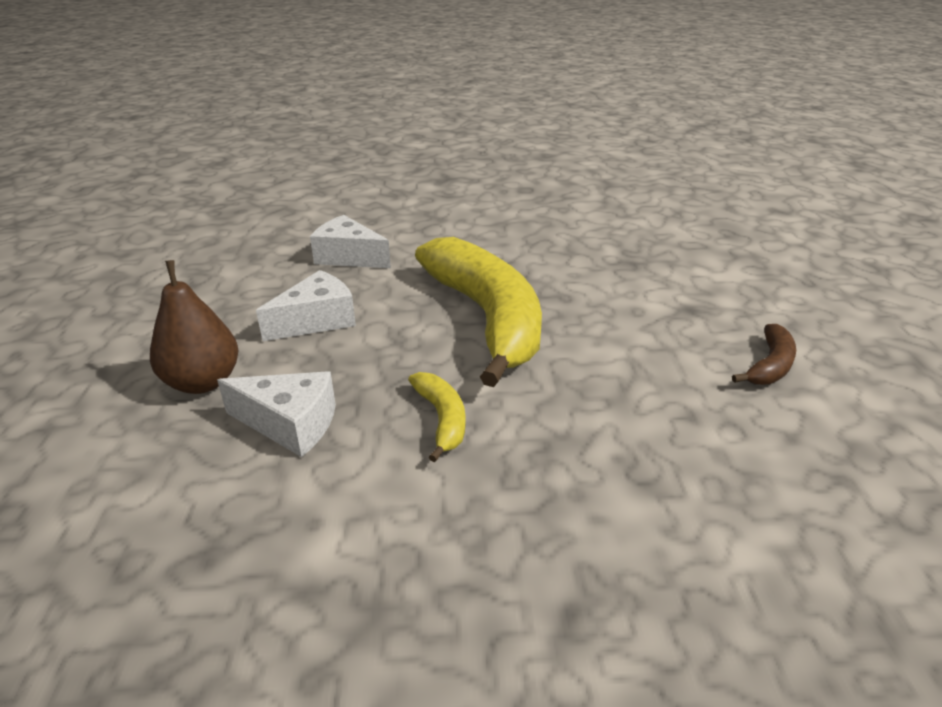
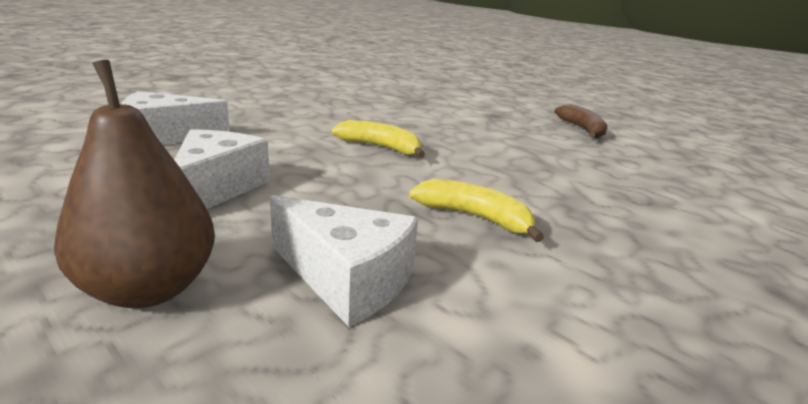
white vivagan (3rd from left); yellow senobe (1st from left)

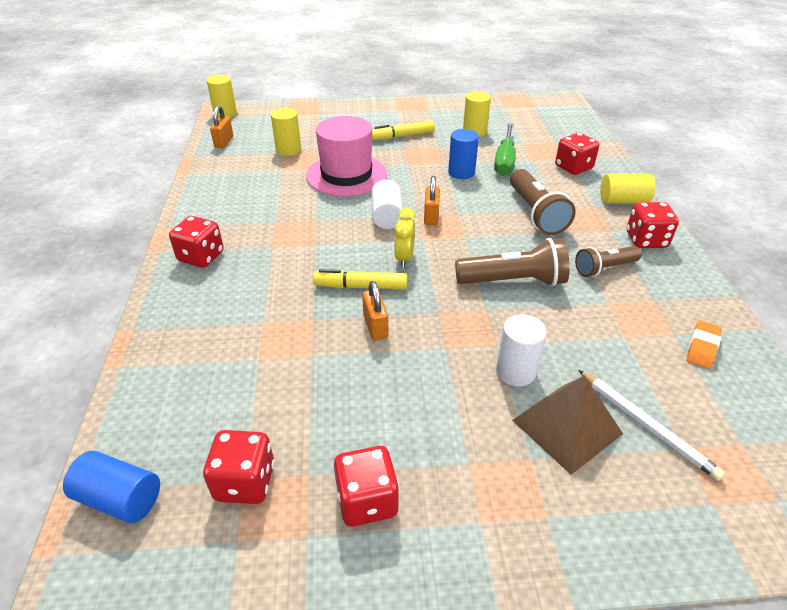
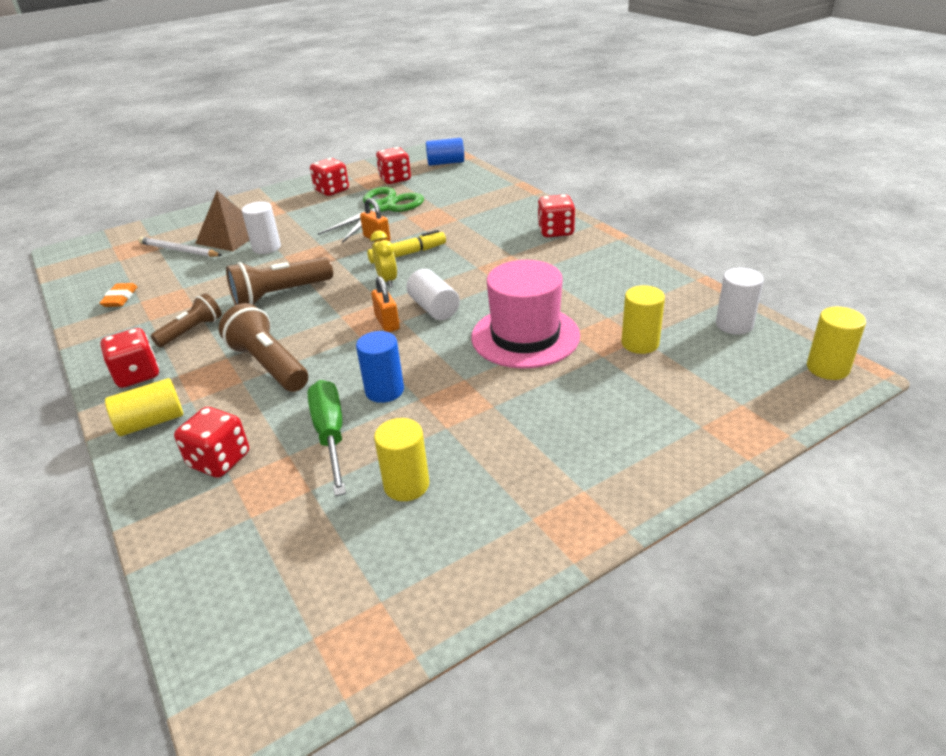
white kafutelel (3rd from left); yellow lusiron (2nd from left in the first image); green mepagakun

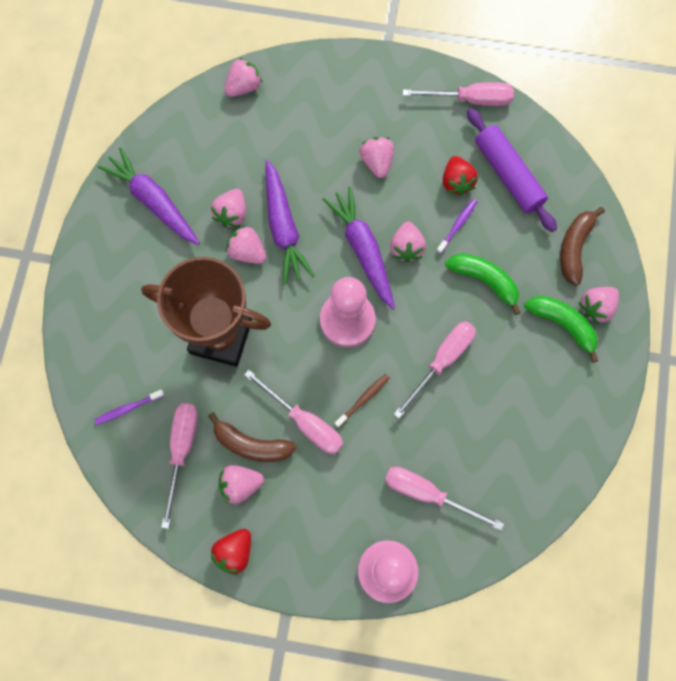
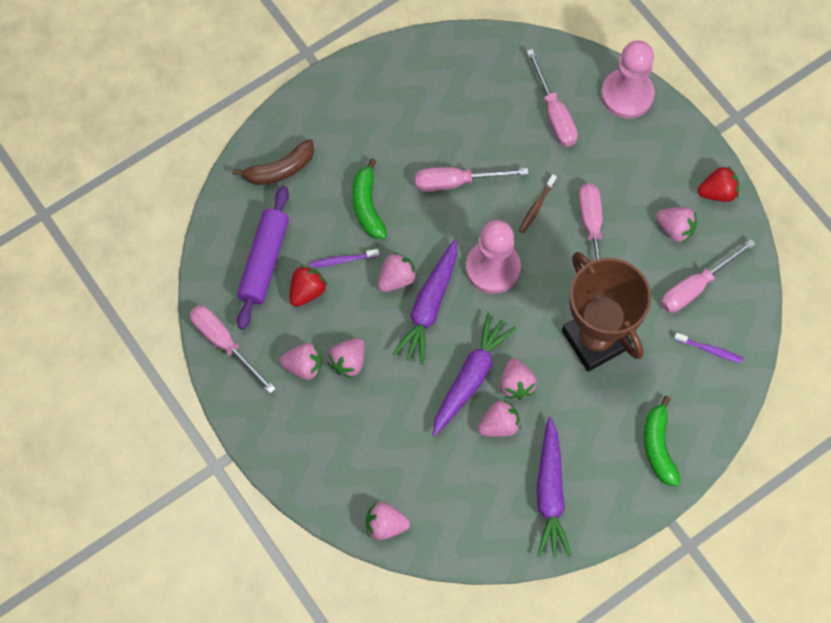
brown senobe (1st from left in the first image); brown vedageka; green senobe (2nd from left); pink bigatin (1st from left)

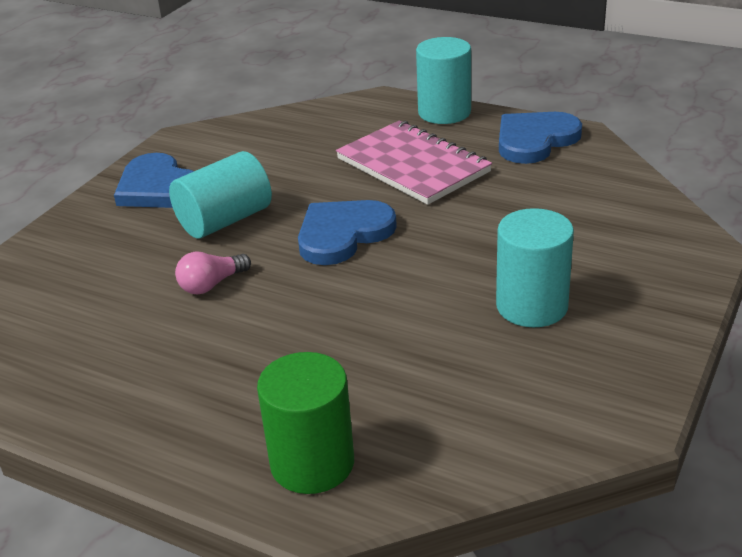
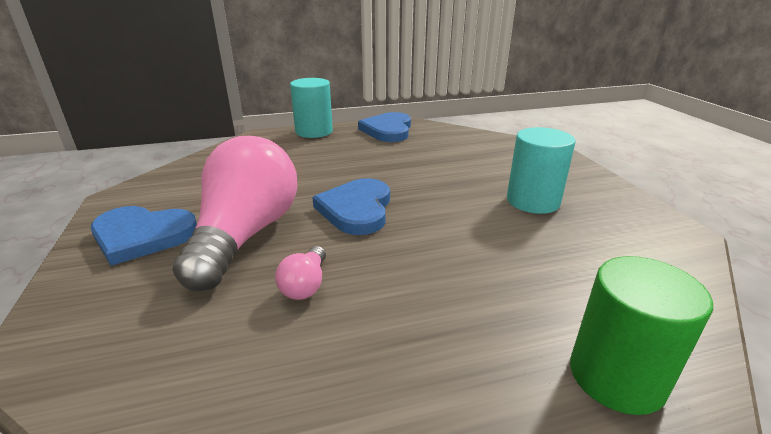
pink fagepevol (1st from left); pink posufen

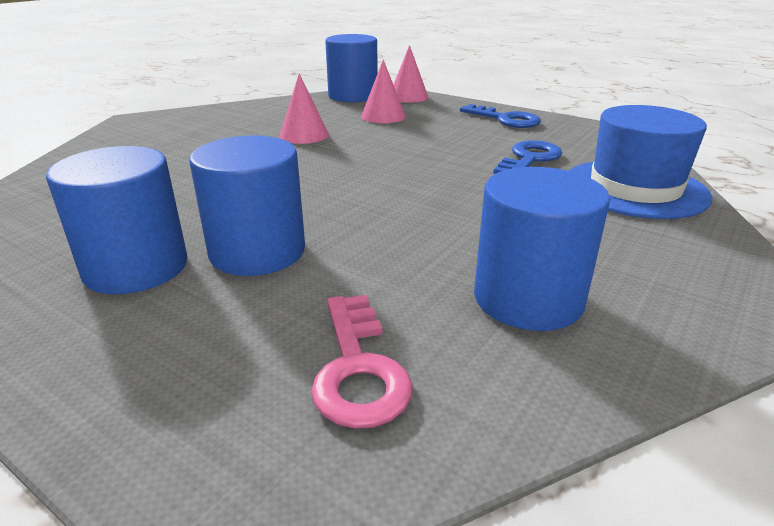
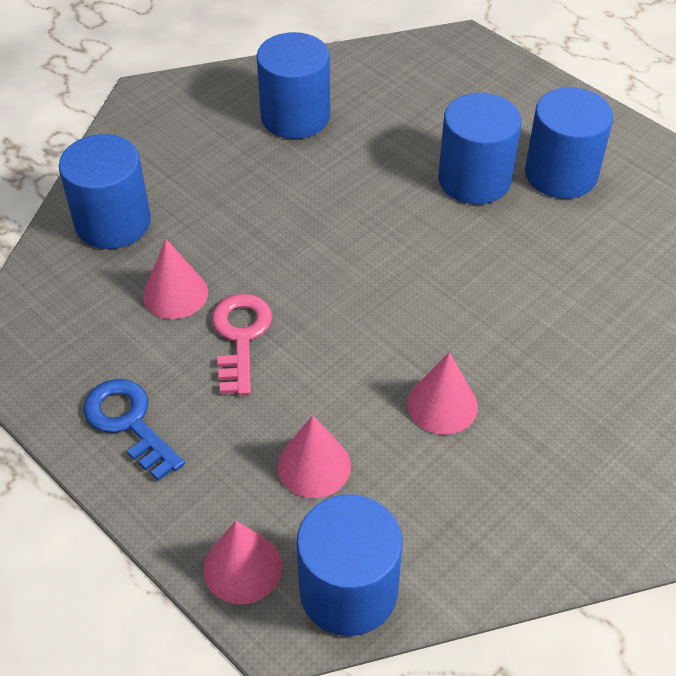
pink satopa; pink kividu (1st from left); blue kafutelel (1st from left)

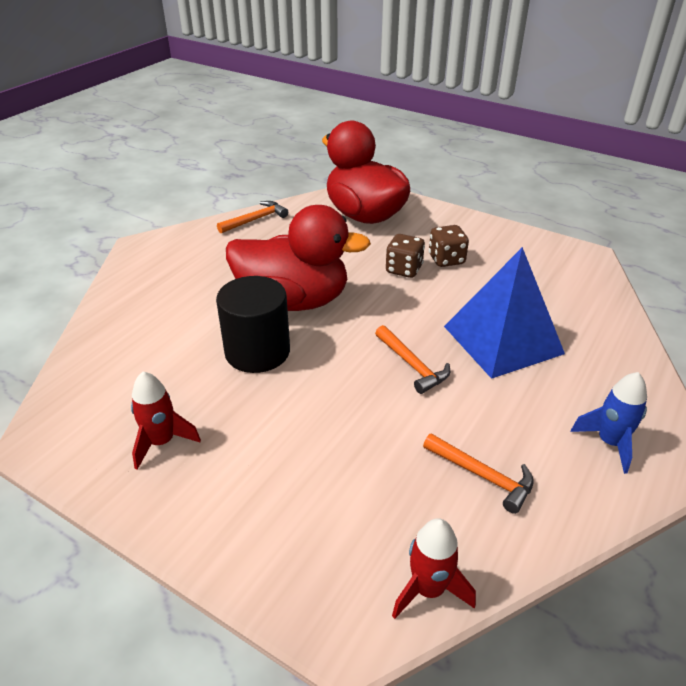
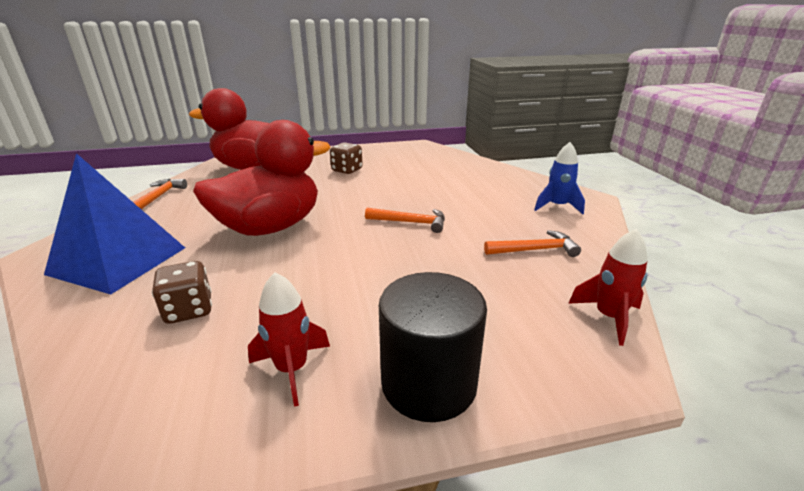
black kafutelel; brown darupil (1st from left); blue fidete

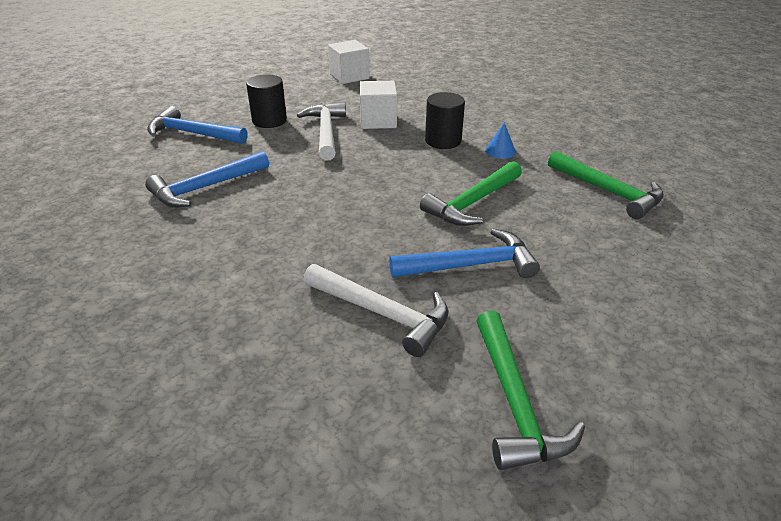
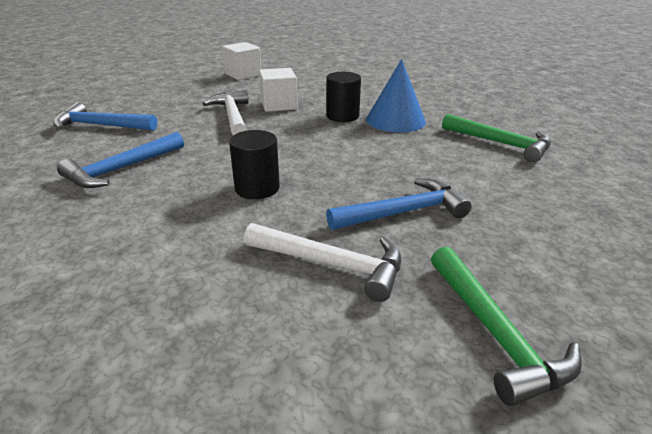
black kafutelel (1st from left); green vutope (1st from left in the first image); blue kividu

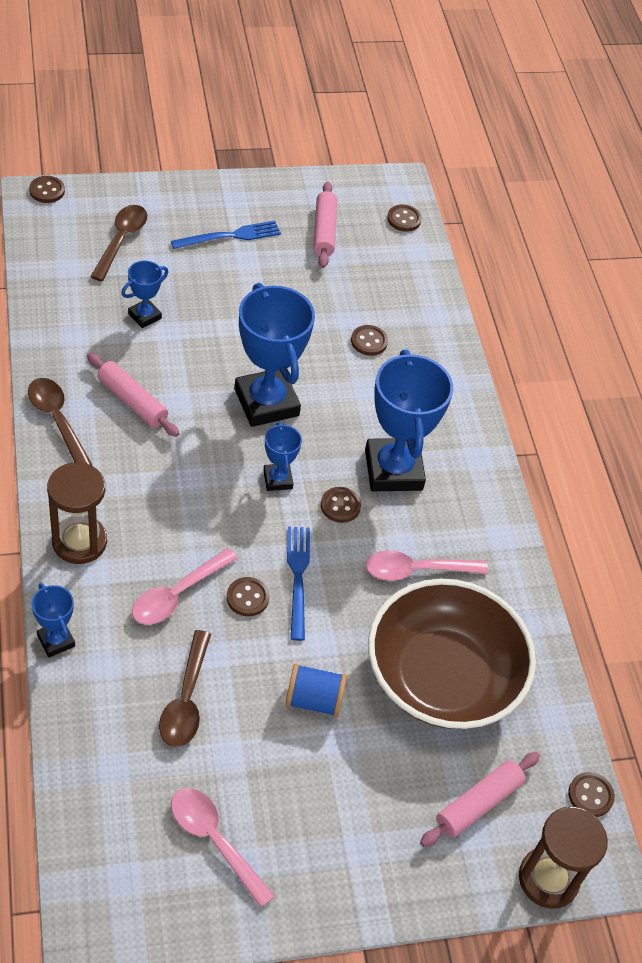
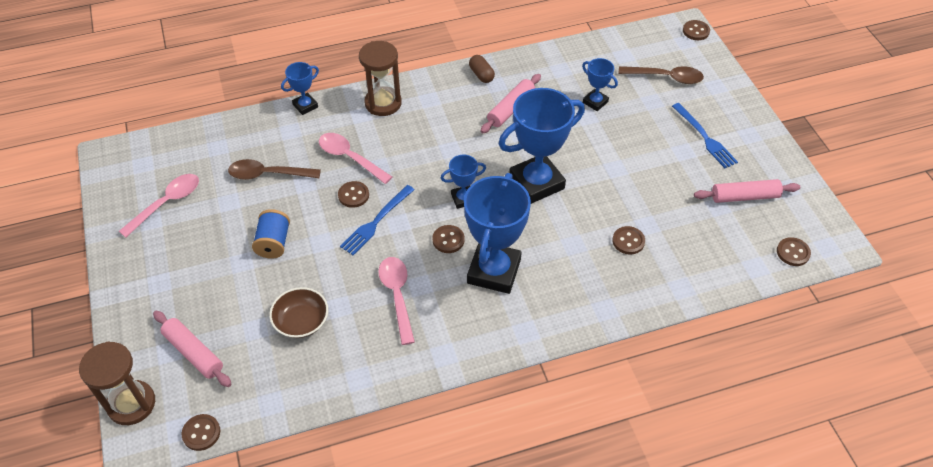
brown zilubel; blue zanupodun (1st from left); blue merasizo (3rd from left); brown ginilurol

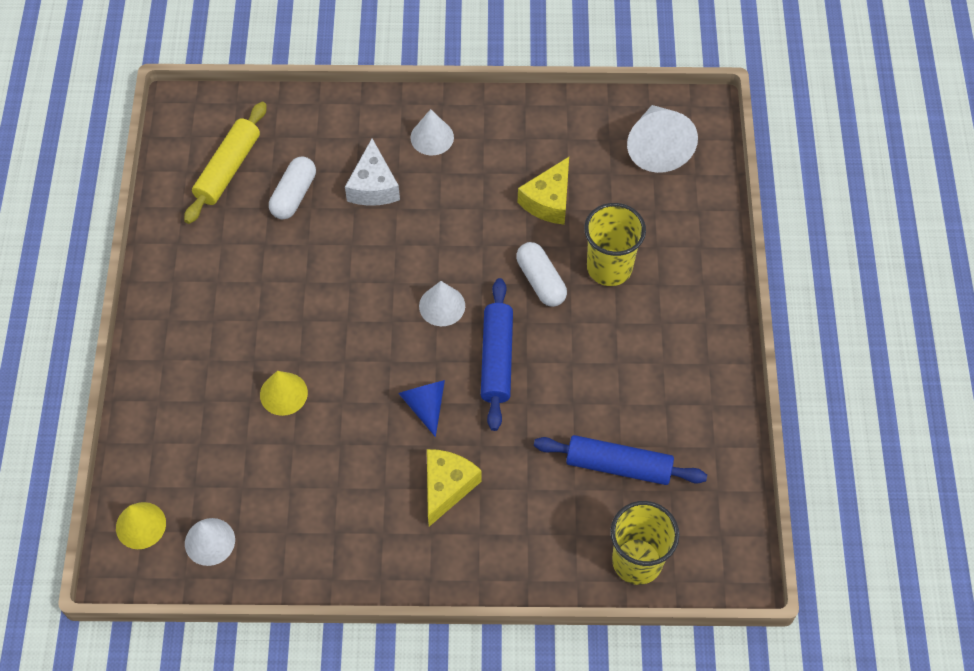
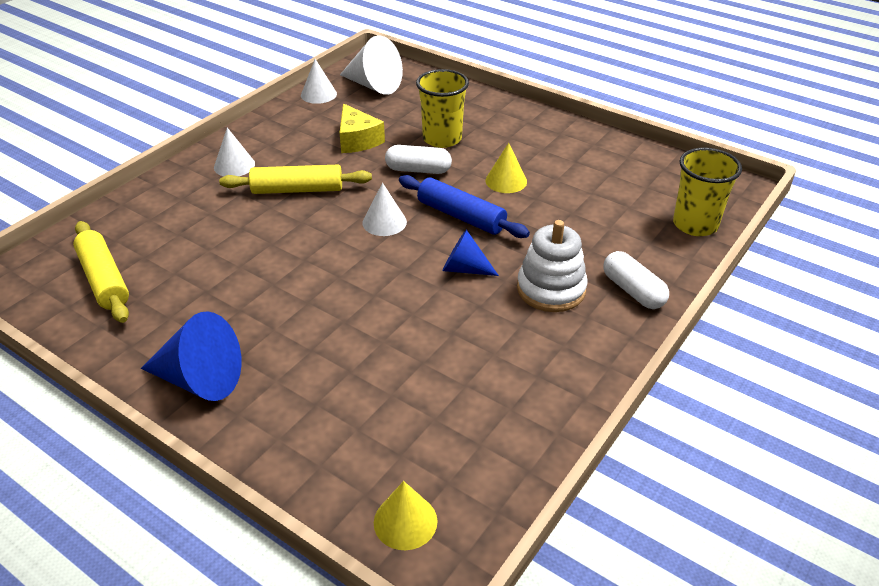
white kividu (2nd from left); yellow kividu (2nd from left); white zilubel (2nd from left); white vivagan; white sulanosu; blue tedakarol (2nd from left in the first image); blue kividu (1st from left); yellow tedakarol (2nd from left)

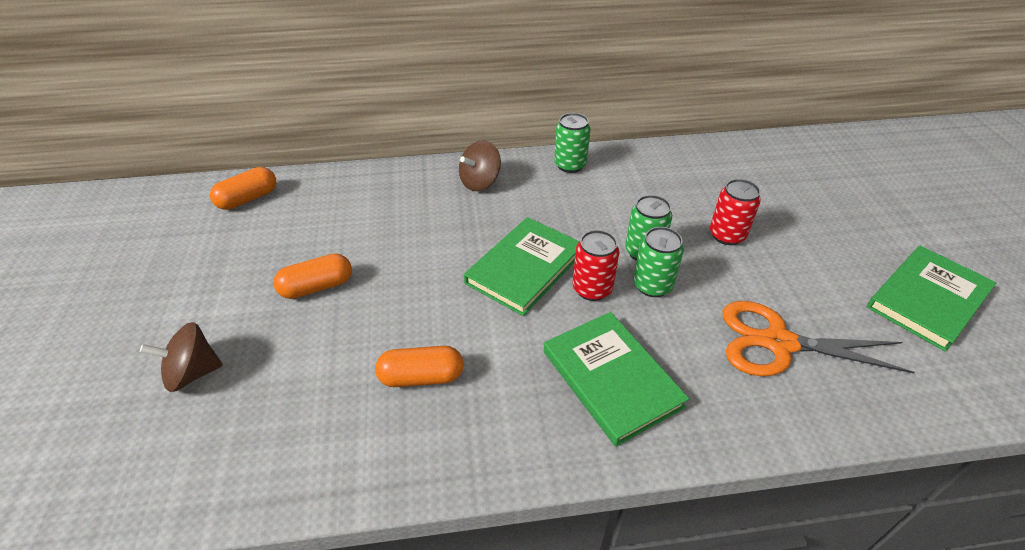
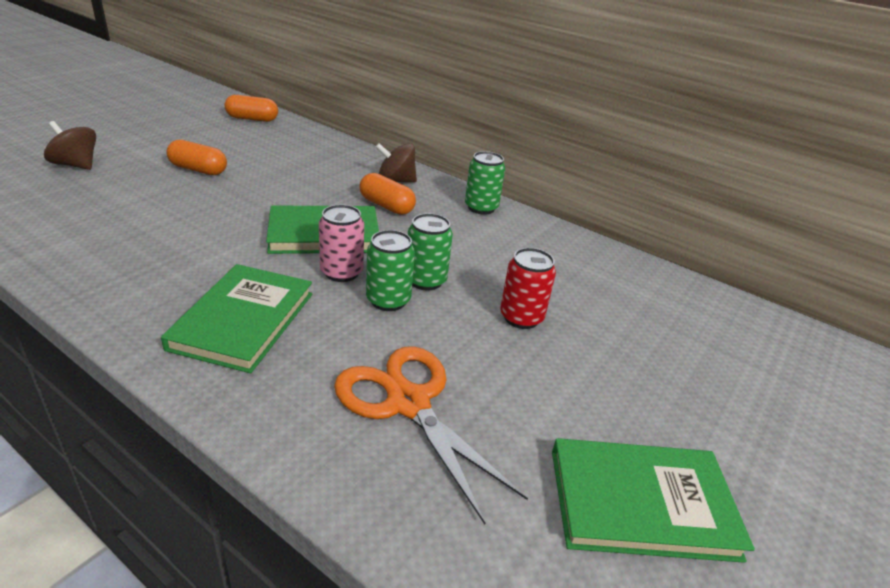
orange zilubel (3rd from left); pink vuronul

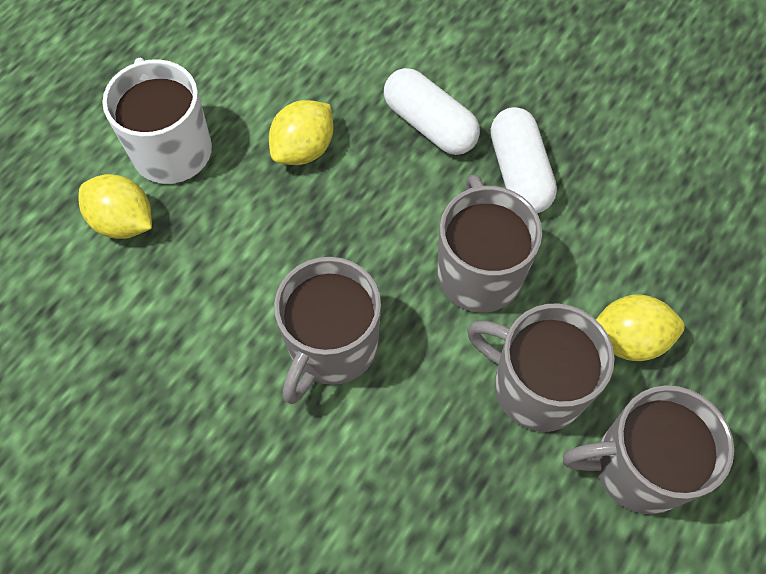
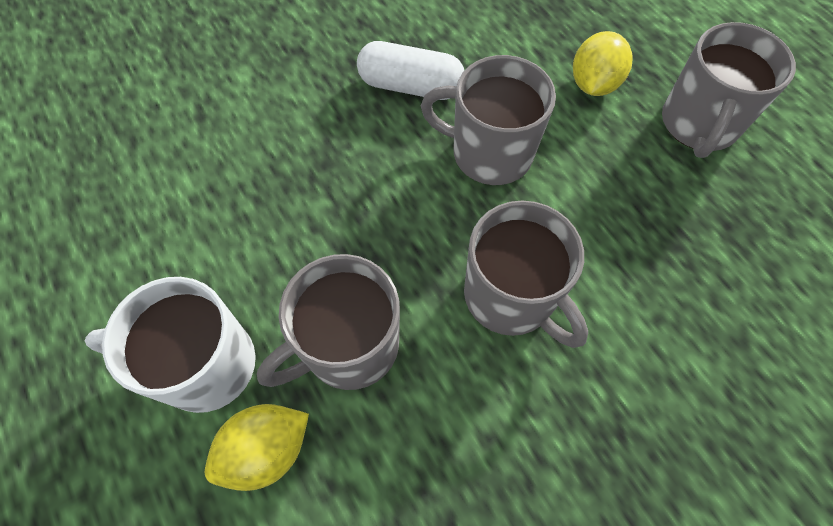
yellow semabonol (2nd from left in the first image); white zilubel (1st from left in the first image); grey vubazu (1st from left)

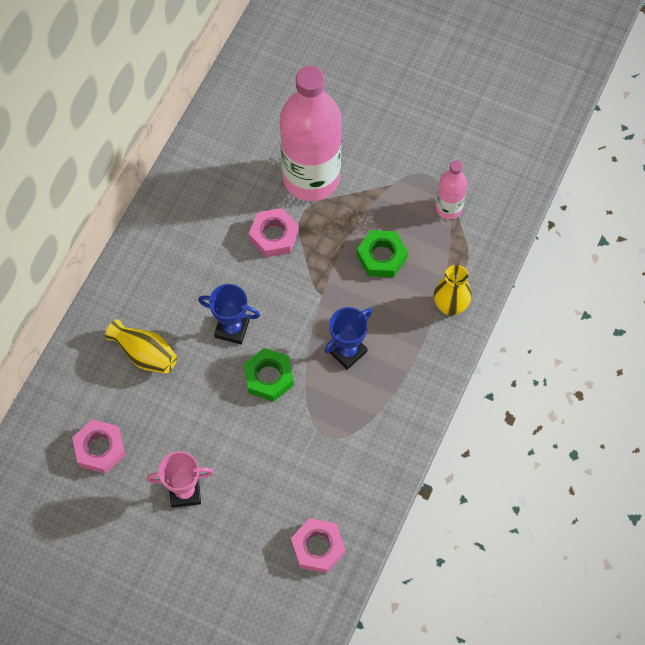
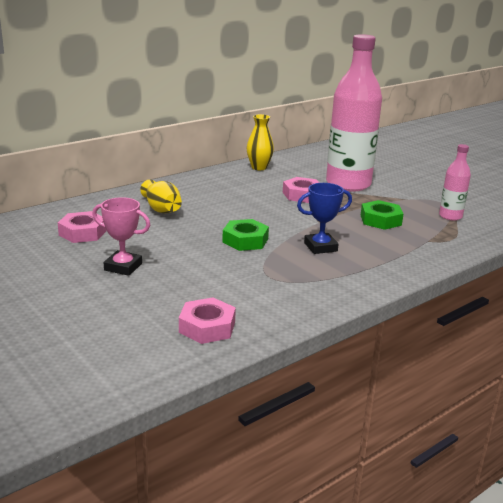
blue merasizo (1st from left in the first image); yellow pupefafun (2nd from left)

